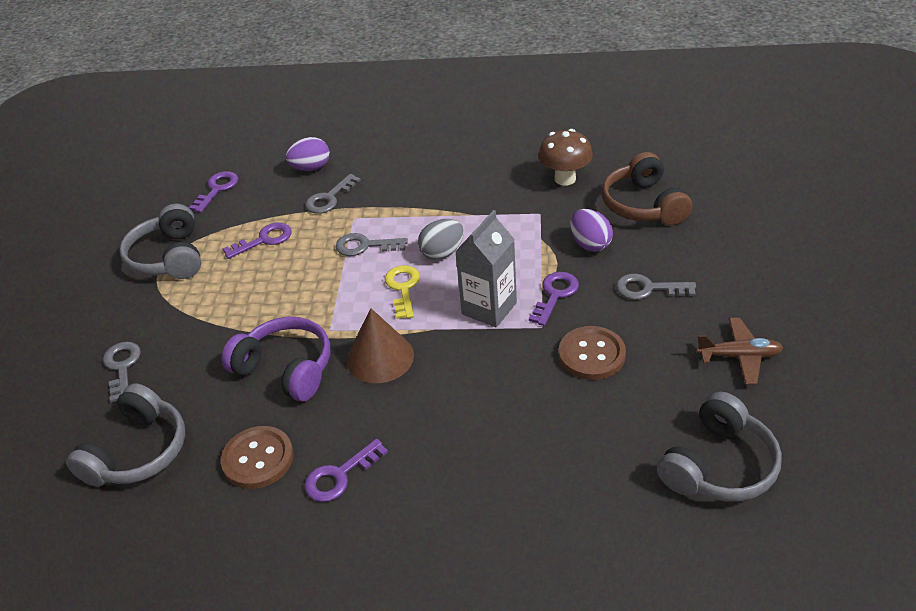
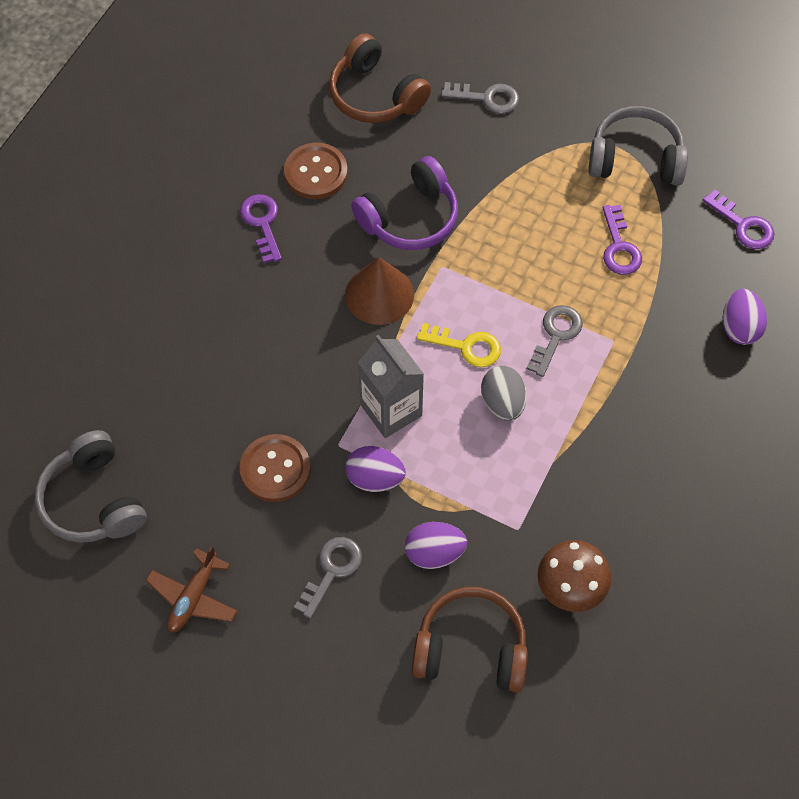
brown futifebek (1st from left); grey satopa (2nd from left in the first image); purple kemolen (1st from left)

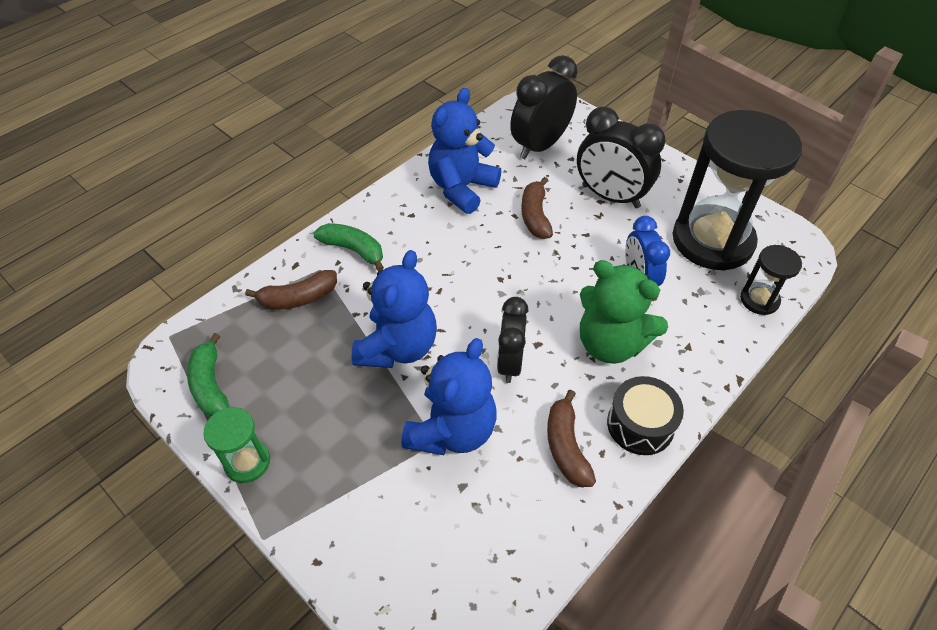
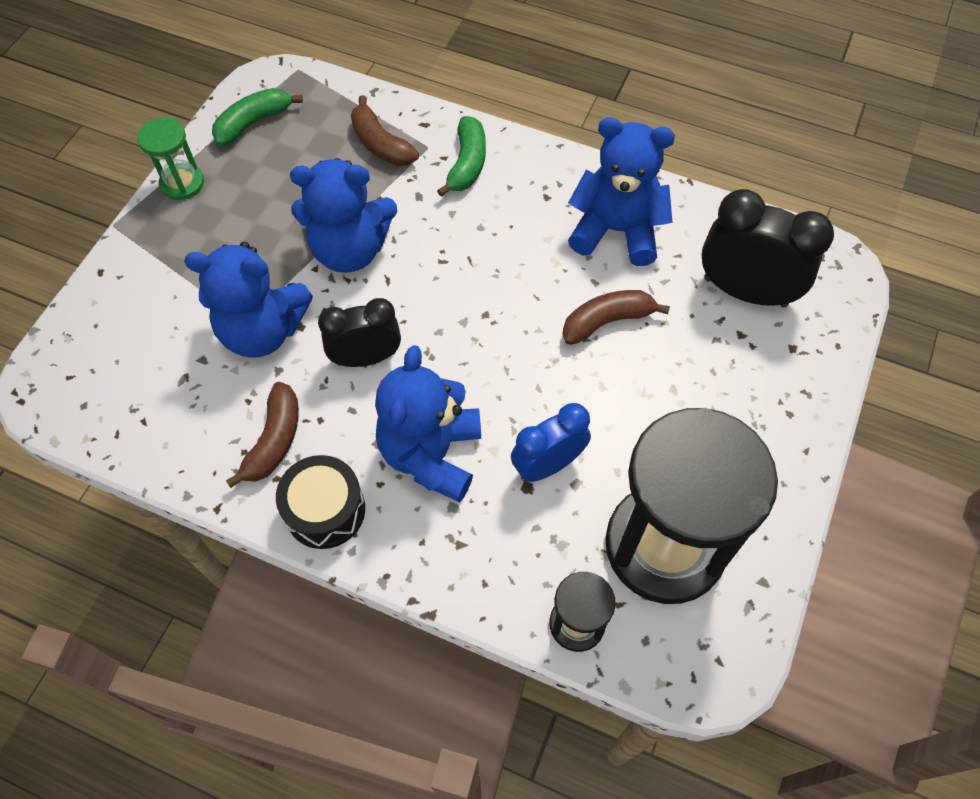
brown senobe (1st from left); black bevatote (3rd from left in the first image); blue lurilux (3rd from left)

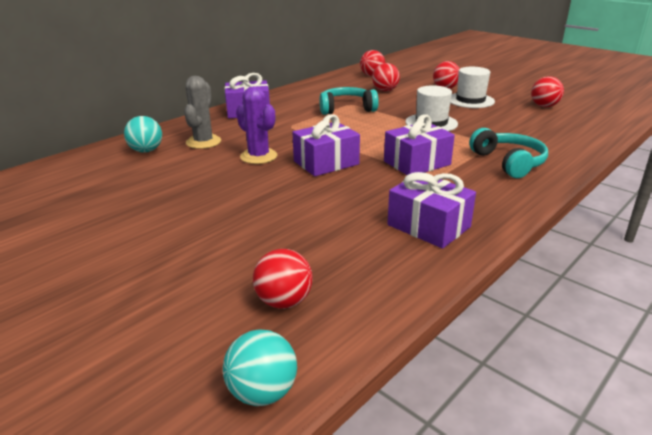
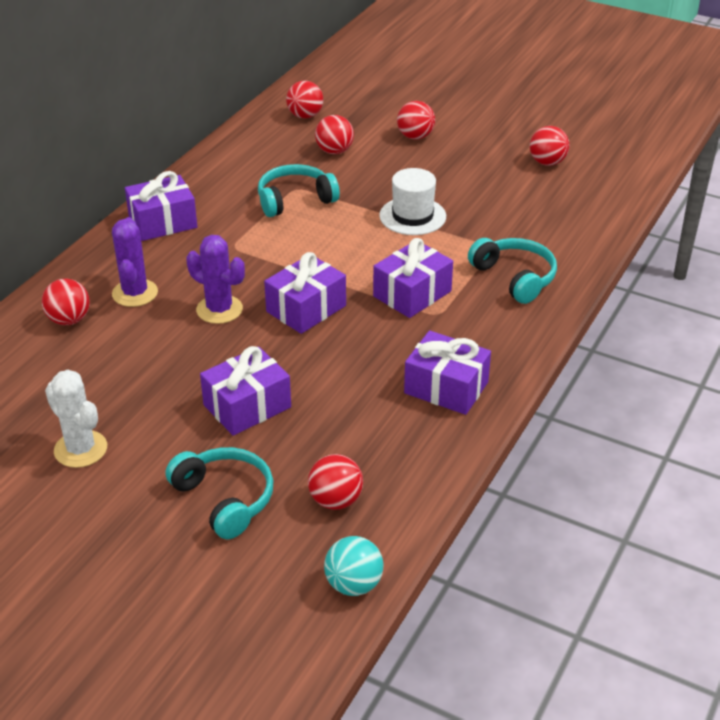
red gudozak (1st from left); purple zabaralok (1st from left); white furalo (2nd from left in the first image); white zabaralok; turquoise futifebek (1st from left); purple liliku (2nd from left)

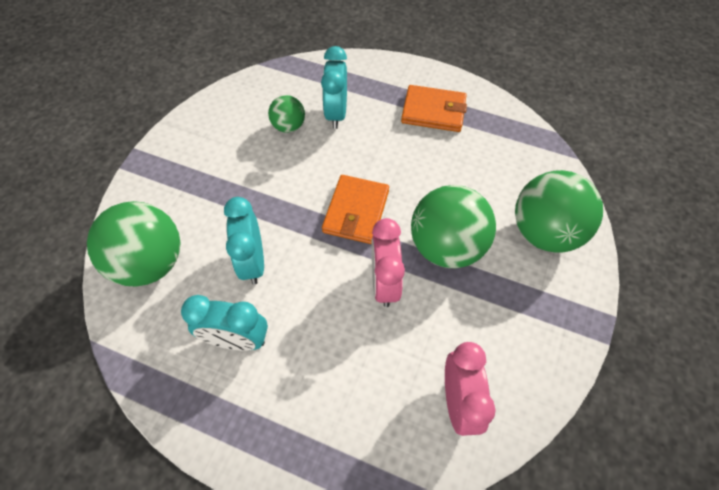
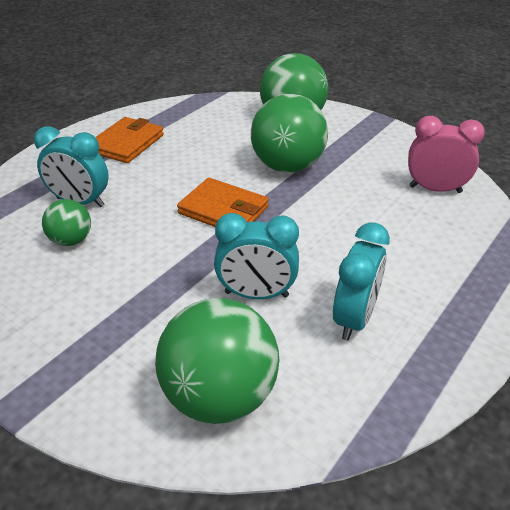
pink bevatote (1st from left in the first image)

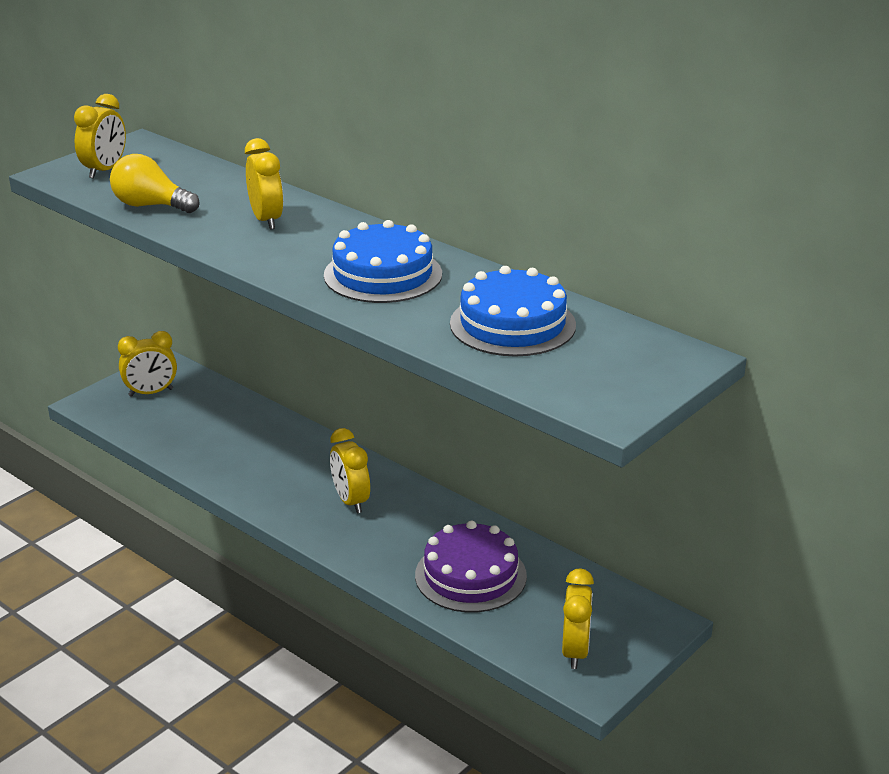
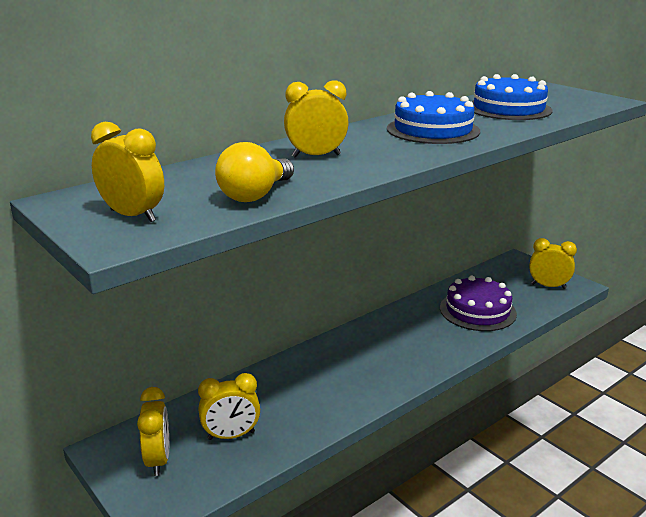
yellow bevatote (3rd from left)

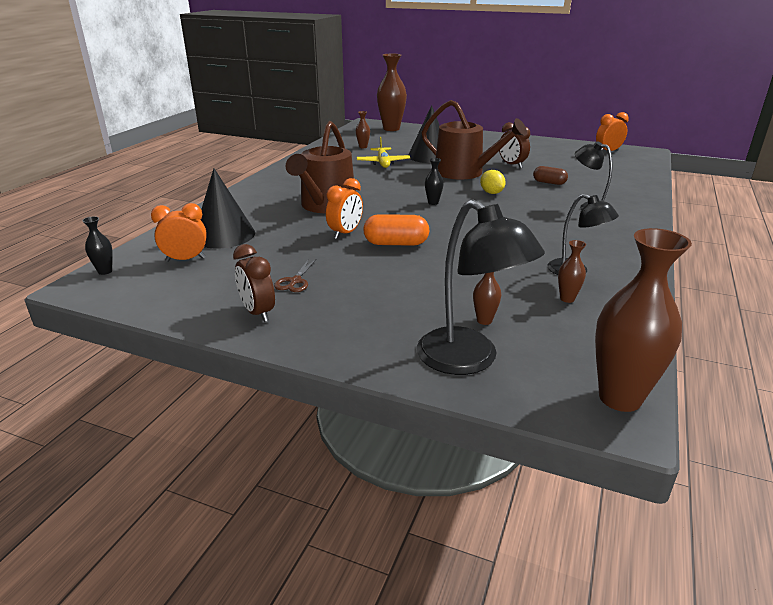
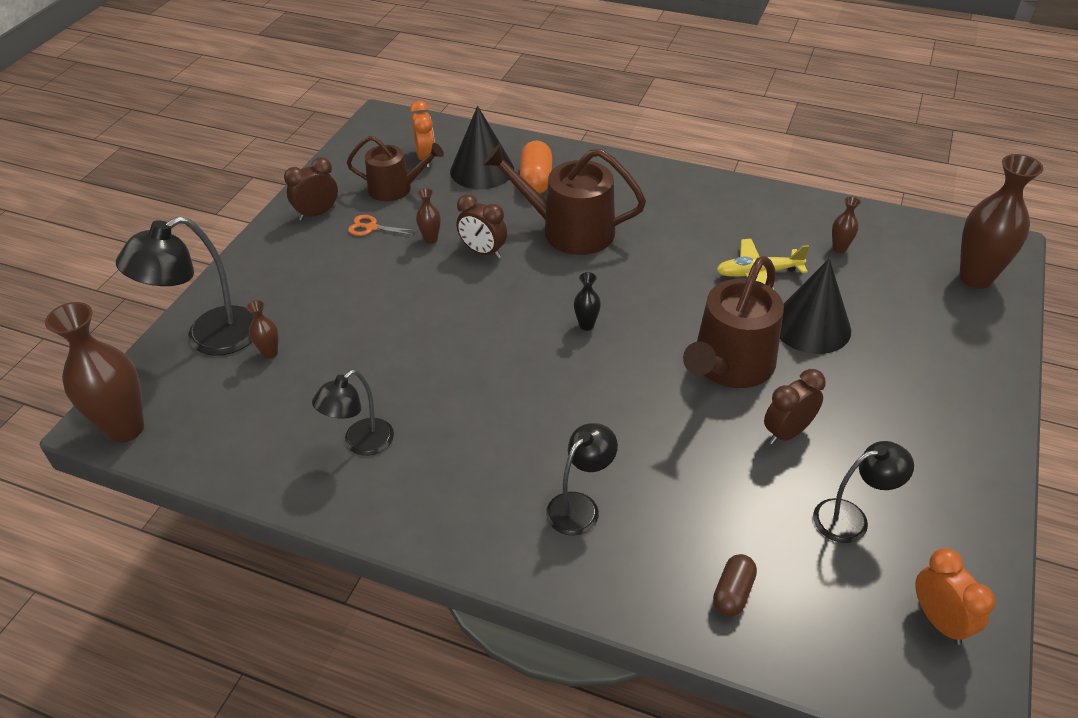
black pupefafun (1st from left in the first image); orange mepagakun; brown bevatote (2nd from left); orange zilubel; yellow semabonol; brown zilubel; brown pupefafun (3rd from left); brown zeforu (1st from left); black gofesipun (4th from left)

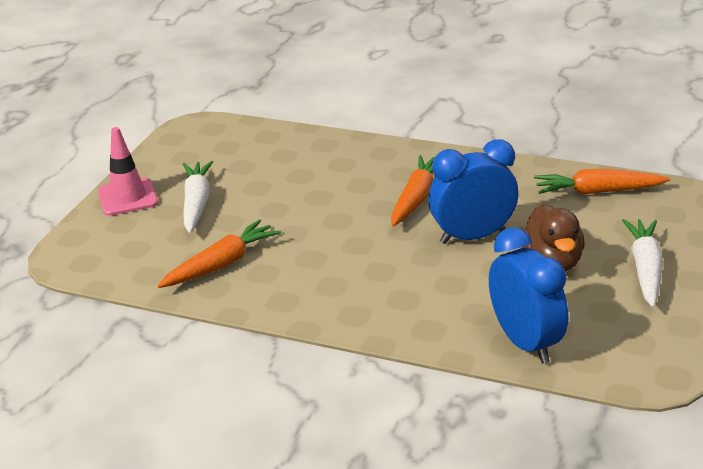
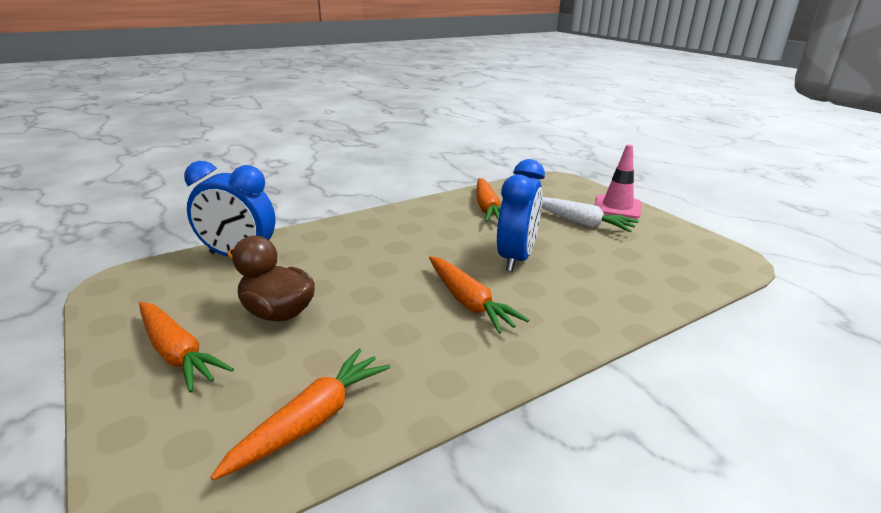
blue bevatote (2nd from left); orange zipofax (1st from left)

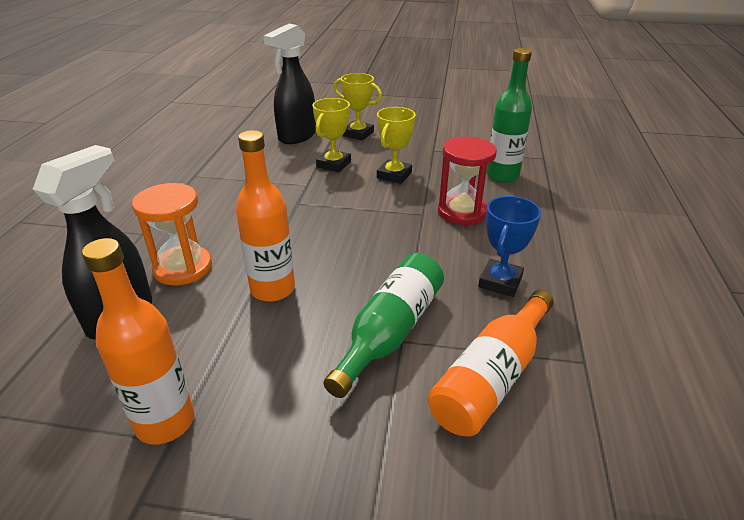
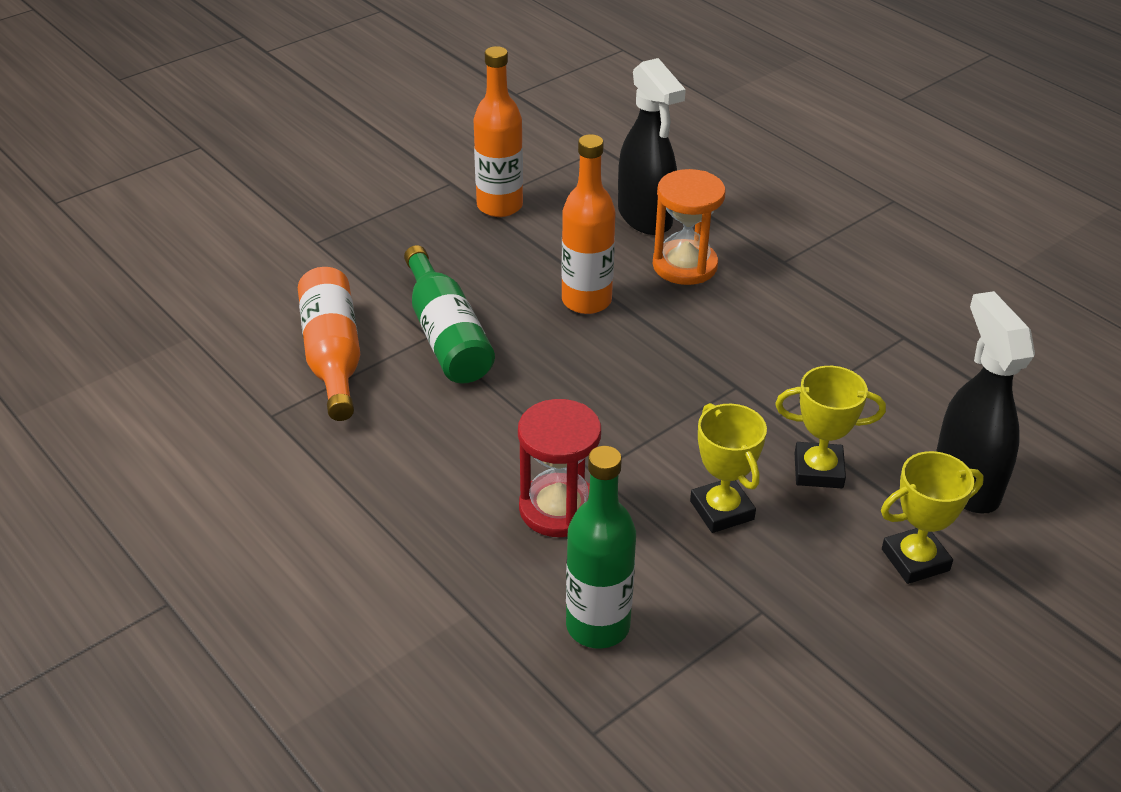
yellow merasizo (2nd from left); blue merasizo

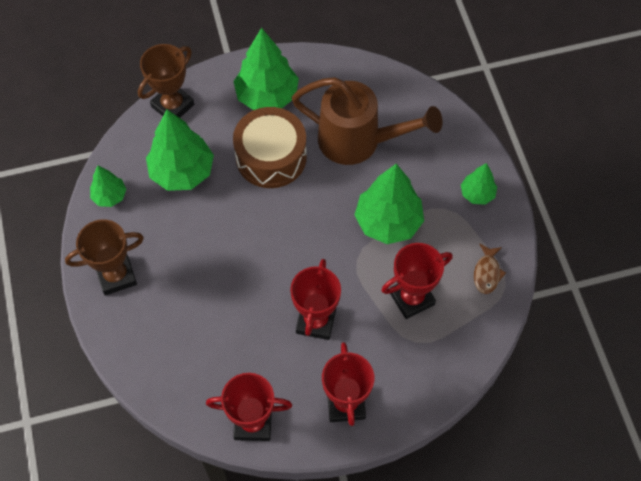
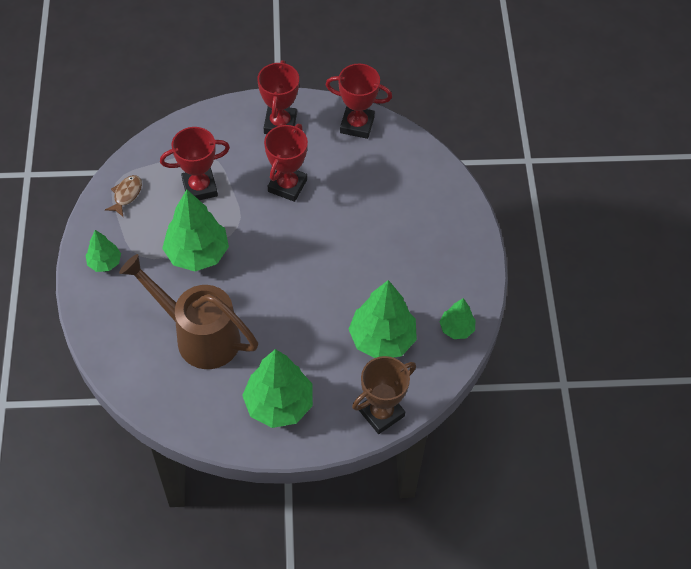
brown merasizo (1st from left in the first image); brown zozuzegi

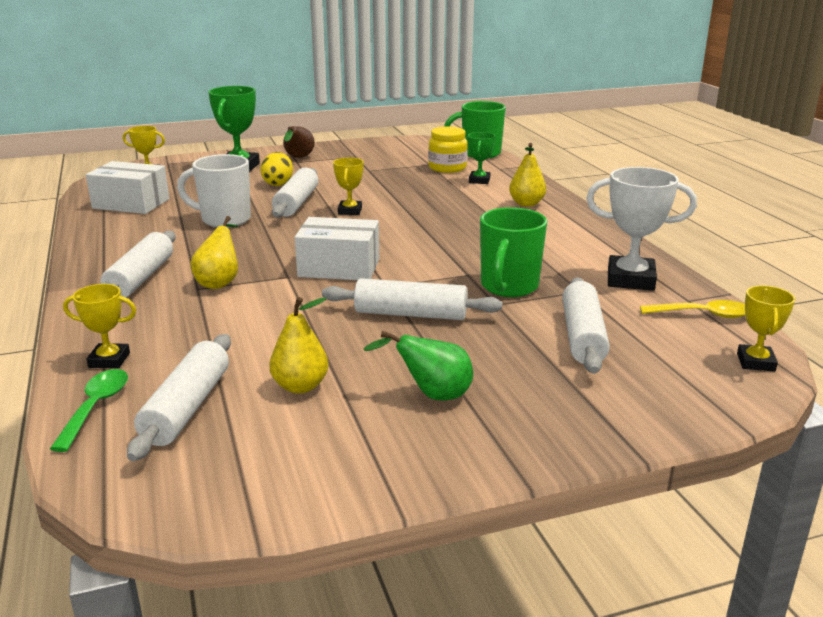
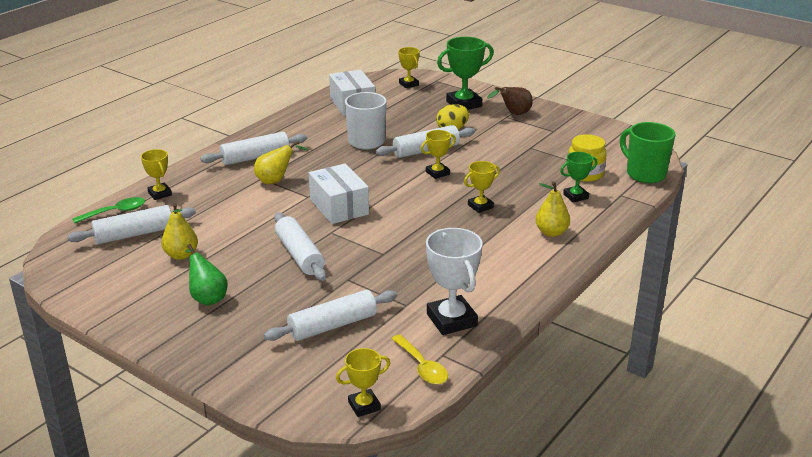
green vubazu (2nd from left in the first image); yellow merasizo (5th from left)

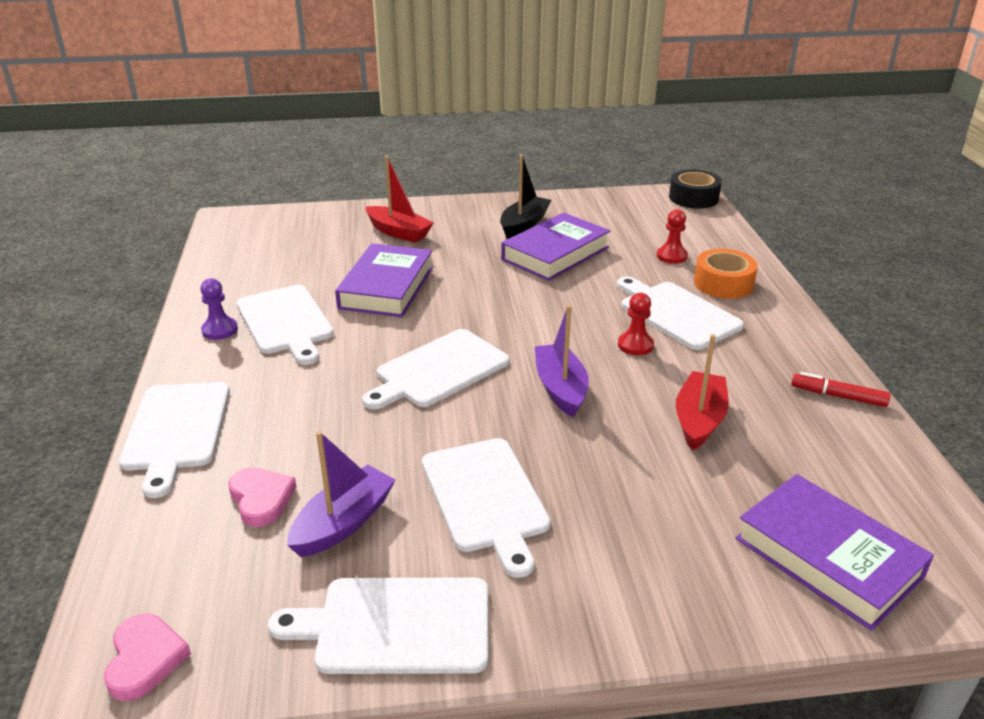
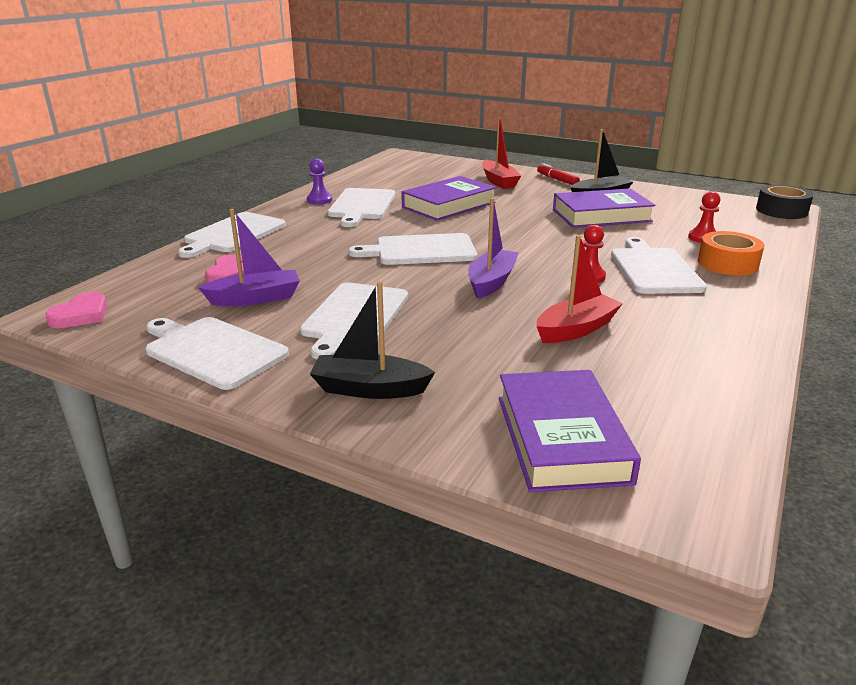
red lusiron; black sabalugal (1st from left)

